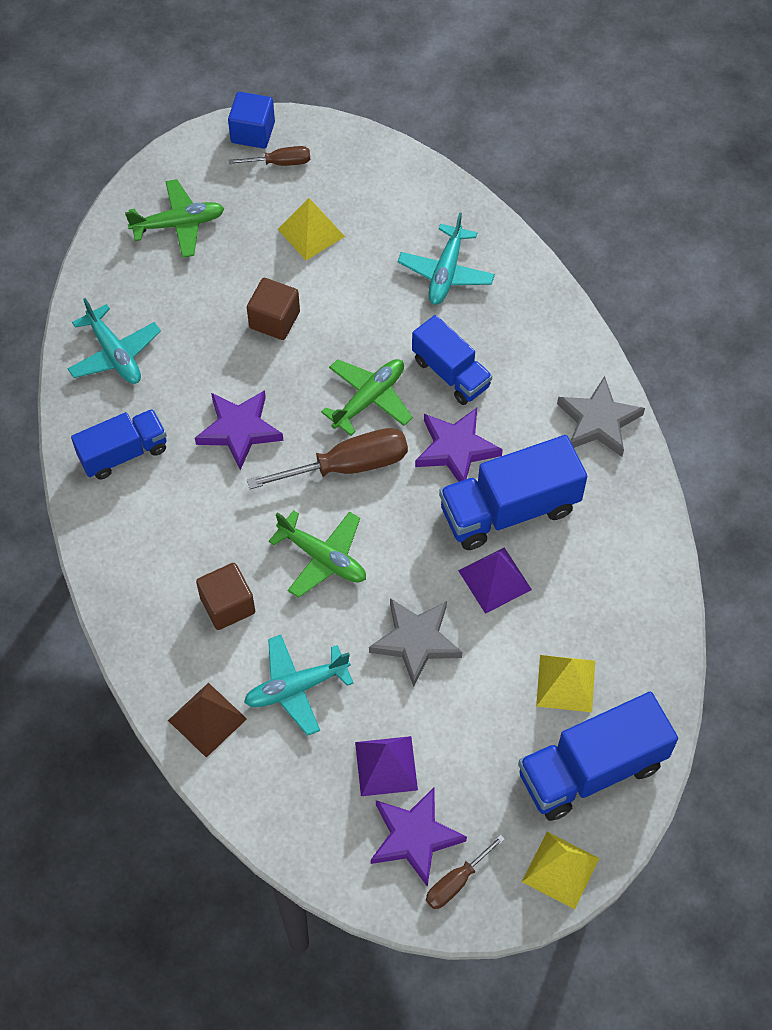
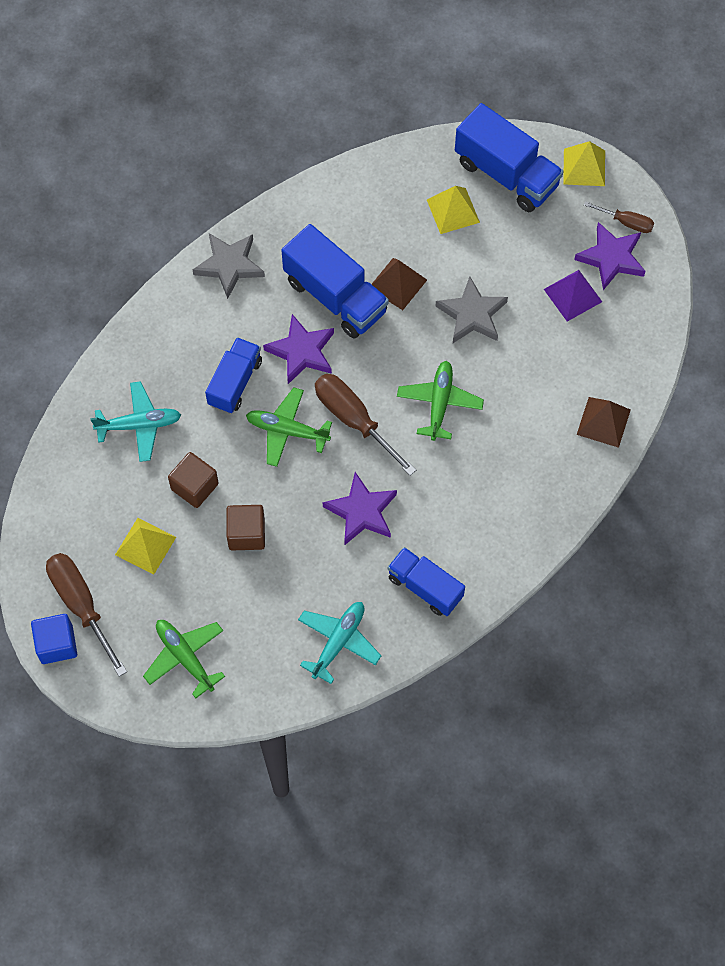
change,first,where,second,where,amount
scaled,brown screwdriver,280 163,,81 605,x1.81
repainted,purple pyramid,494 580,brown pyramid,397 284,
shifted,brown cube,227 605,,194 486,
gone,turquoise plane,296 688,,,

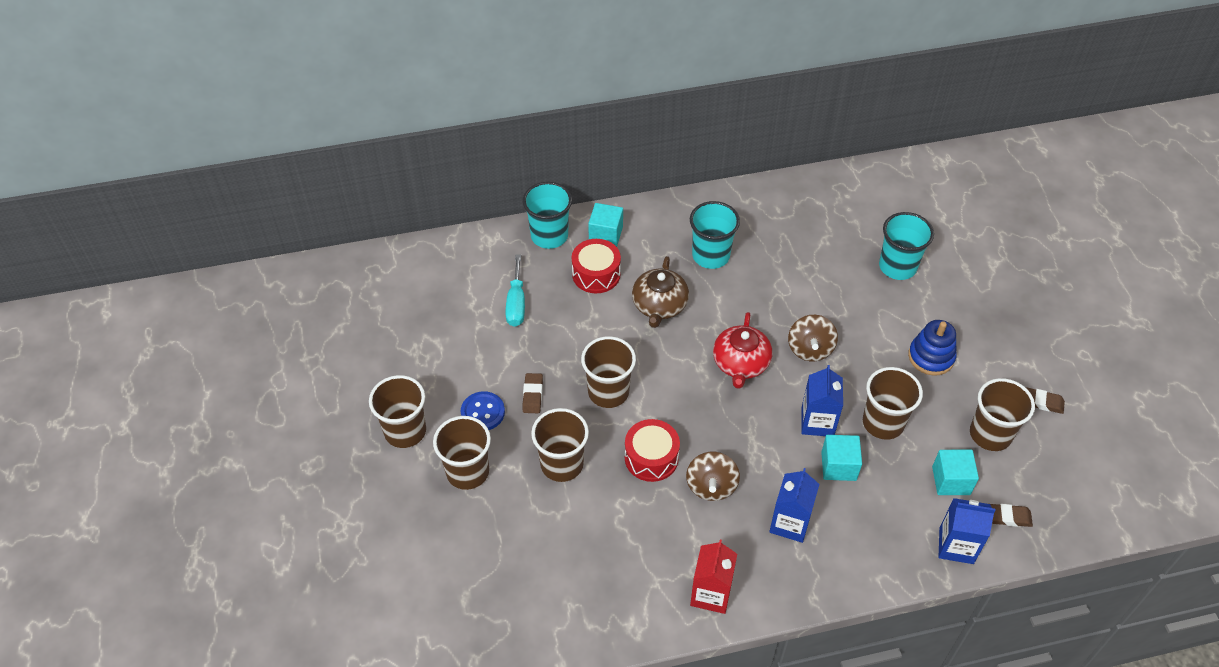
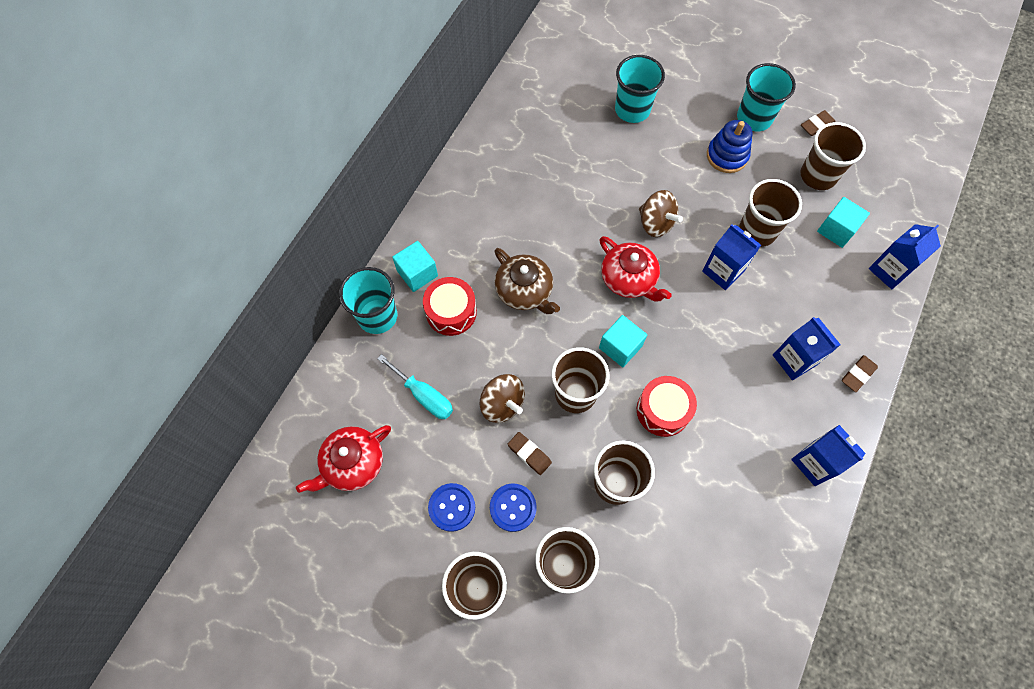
change,first,where,second,where,amount
shifted,turquoise cup,711 255,,754 118,
shifted,turquoise cube,838 466,,620 347,
shifted,brown spinning top,711 486,,502 404,
shifted,brown eraser,1008 517,,857 374,
repainted,red carton,711 593,blue carton,814 463,
new,,,red teapot,352 464,
new,,,blue button,452 507,

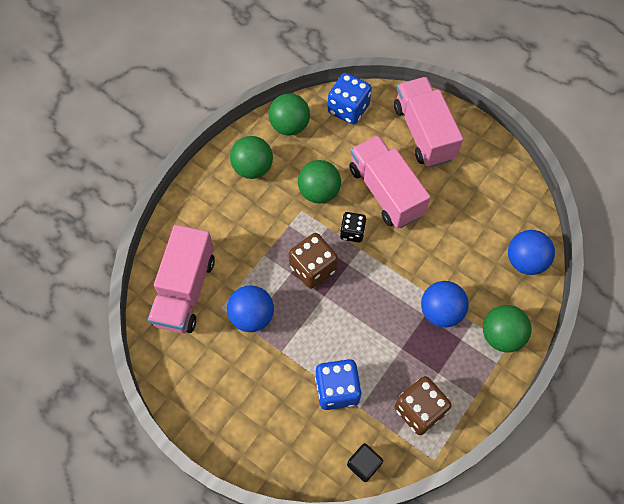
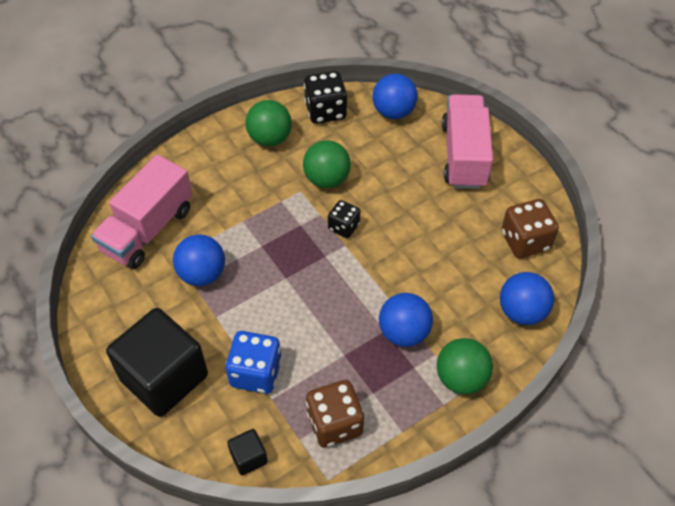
change,first,where,second,where,amount
swapped,blue dice,348 109,blue ball,393 112,
swapped,green ball,289 126,black dice,325 111,
gone,pink truck,385 192,,,
shifted,brown dice,313 268,,525 241,
new,,,black cube,164 377,

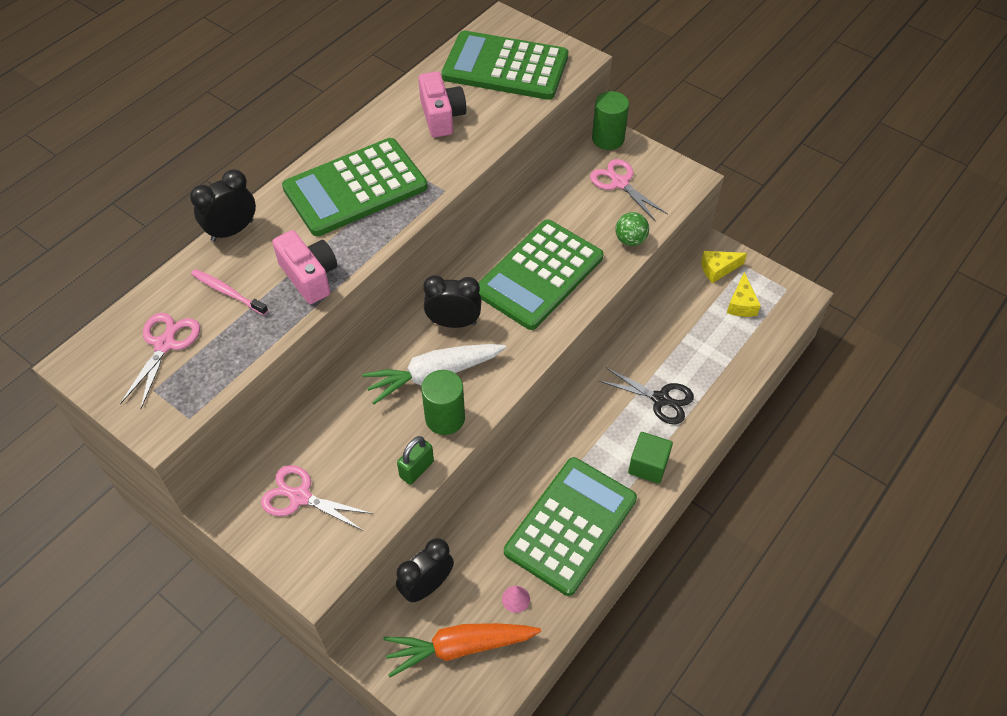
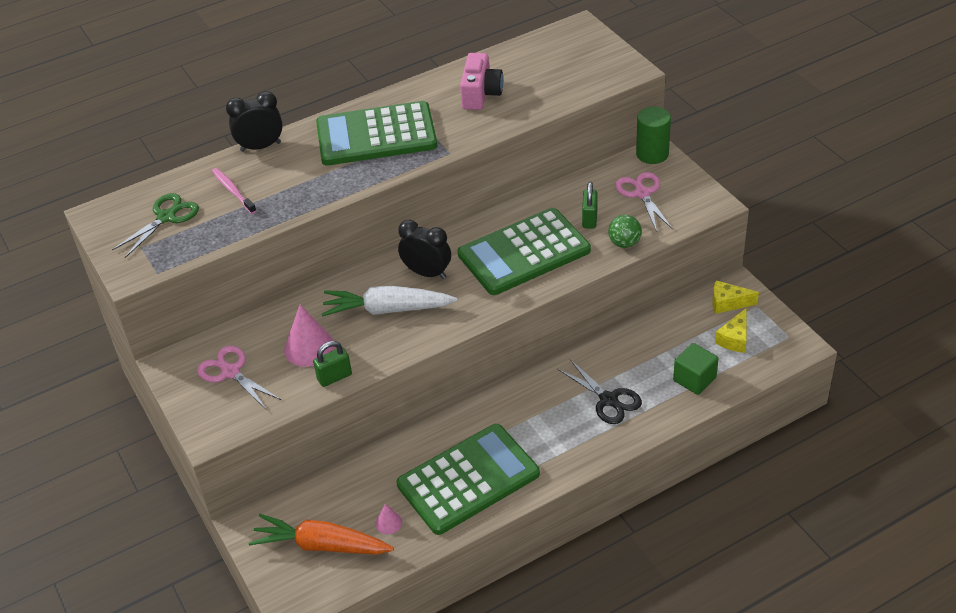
change,first,where,second,where,amount
gone,green calculator,505 67,,,
gone,pink camera,310 276,,,
repainted,pink scissors,165 344,green scissors,166 217,
gone,green cylinder,445 418,,,
shifted,green cube,648 465,,694 379,
gone,black clock,427 586,,,
new,,,green padlock,589 219,
new,,,pink cone,309 347,

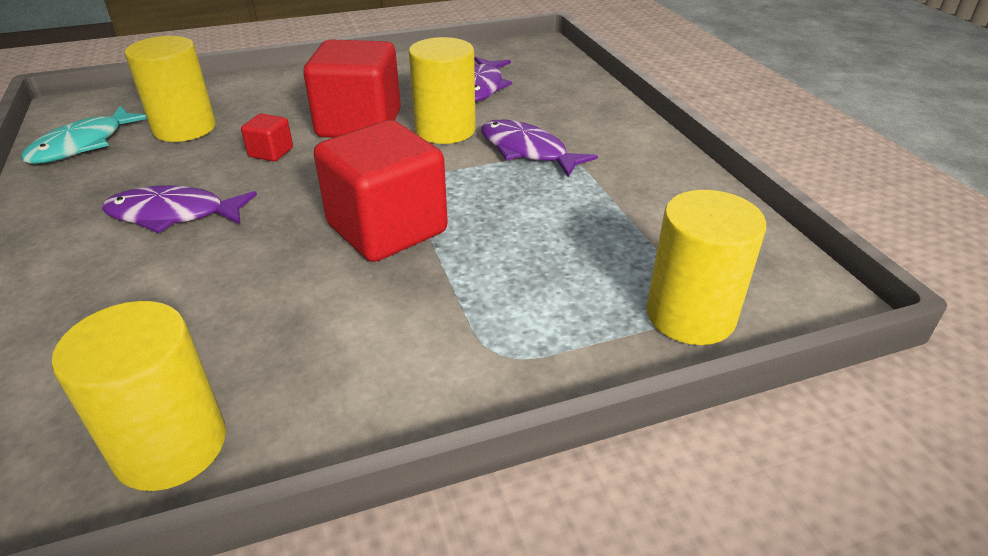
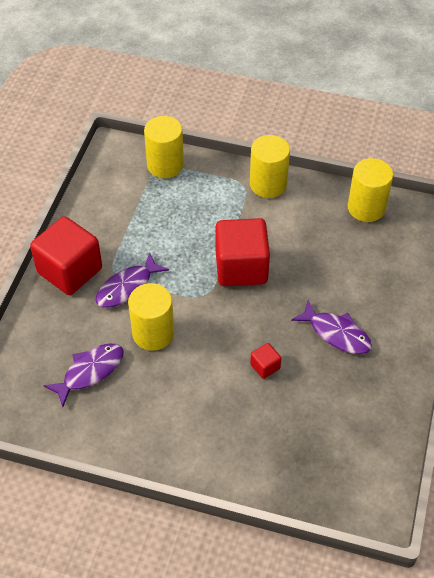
change,first,where,second,where,amount
shifted,yellow cylinder,184 128,,268 184,
shifted,red cube,359 124,,70 271,
gone,turquoise fish,83 145,,,
rotated,purple fish,527 151,,127 287,60 degrees clockwise

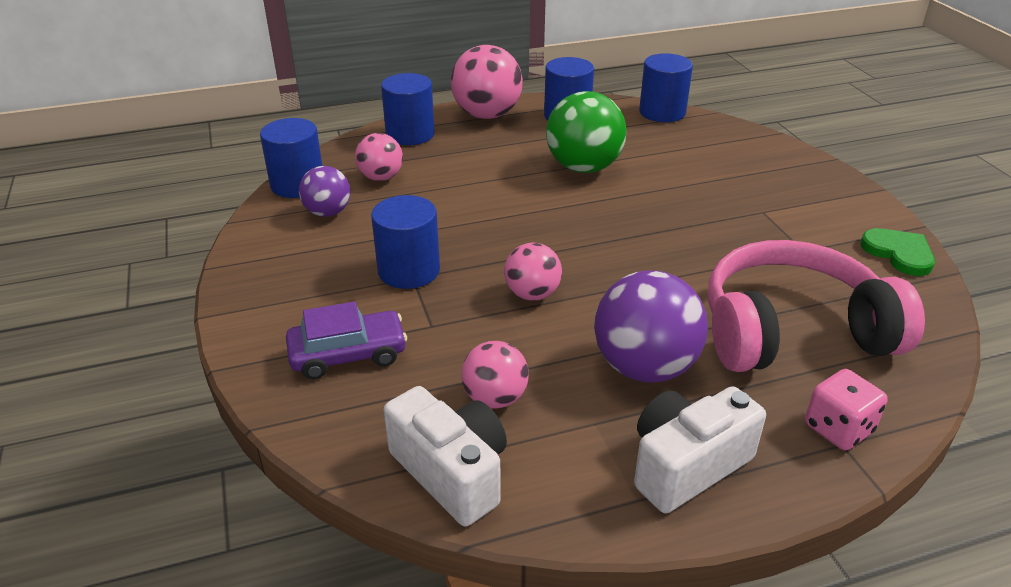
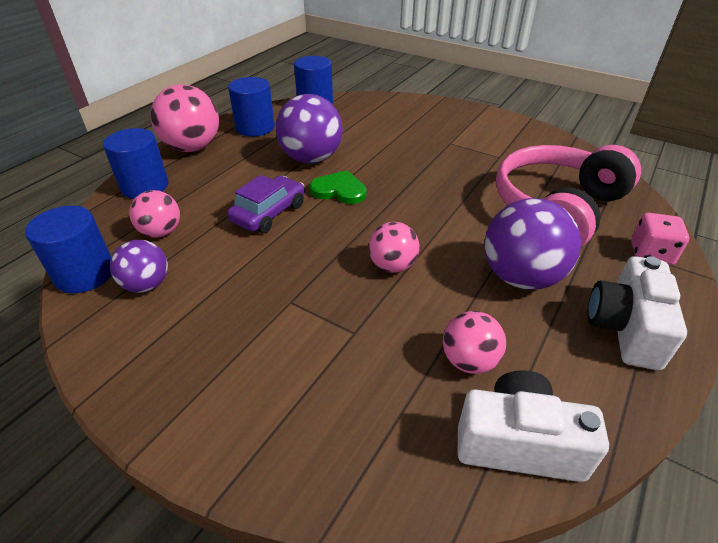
change,first,where,second,where,amount
repainted,green ball,583 167,purple ball,311 158,
gone,blue cylinder,409 271,,,
shifted,green heart,899 253,,339 190,
shifted,purple car,348 354,,269 213,

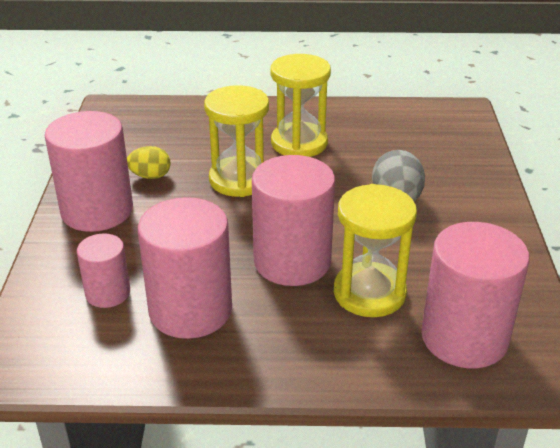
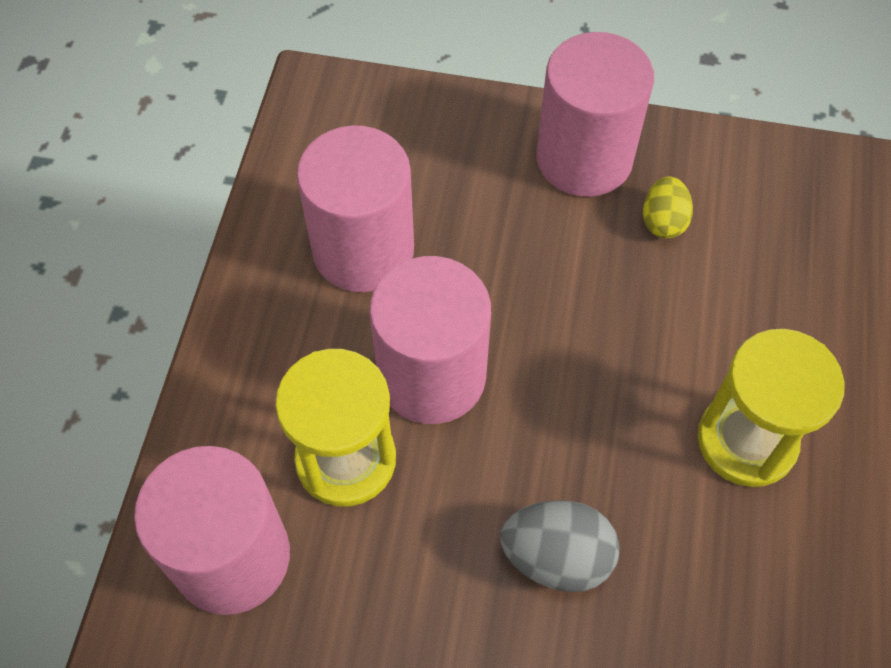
change,first,where,second,where,amount
gone,yellow hourglass,239 180,,,
gone,pink cylinder,108 293,,,

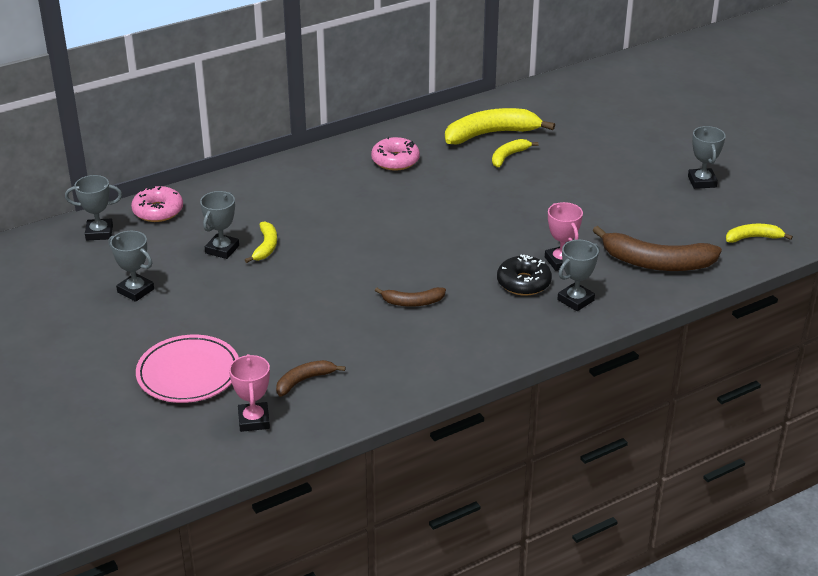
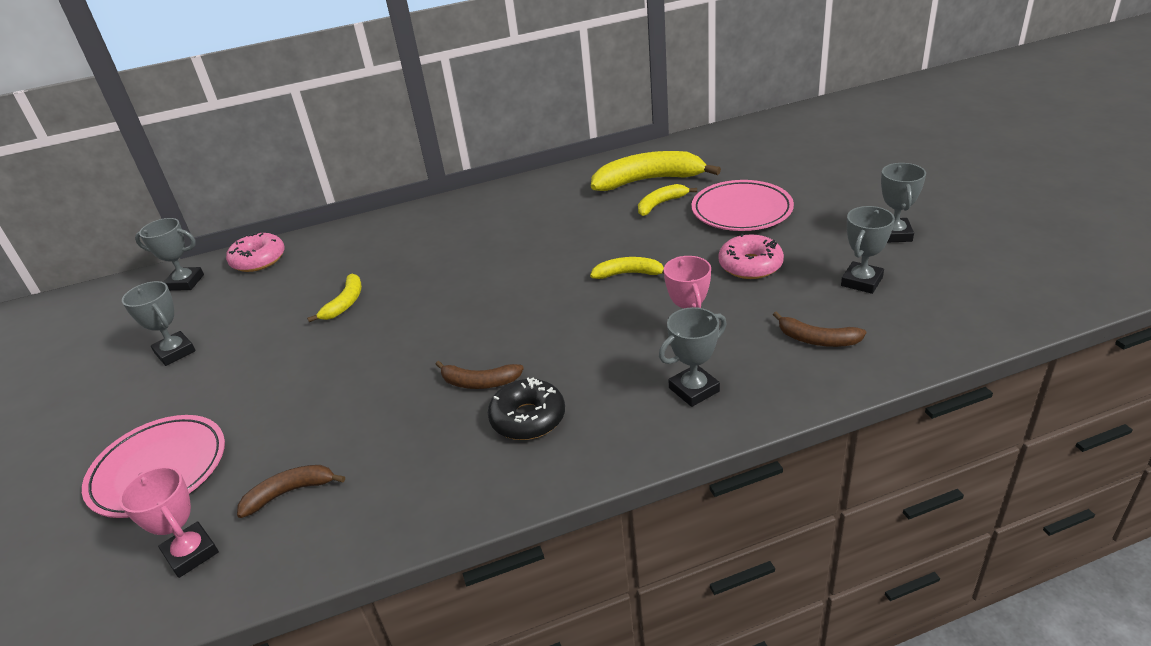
change,first,where,second,where,amount
shifted,pink donut,395 160,,750 265,
shifted,grey trophy,222 249,,861 281,
shifted,yellow banana,753 238,,629 274,
scaled,brown banana,656 262,,817 339,x0.53
shifted,black donut,523 283,,528 418,
rotated,pink trophy,254 420,,191 553,45 degrees counterclockwise
new,,,pink plate,741 210,

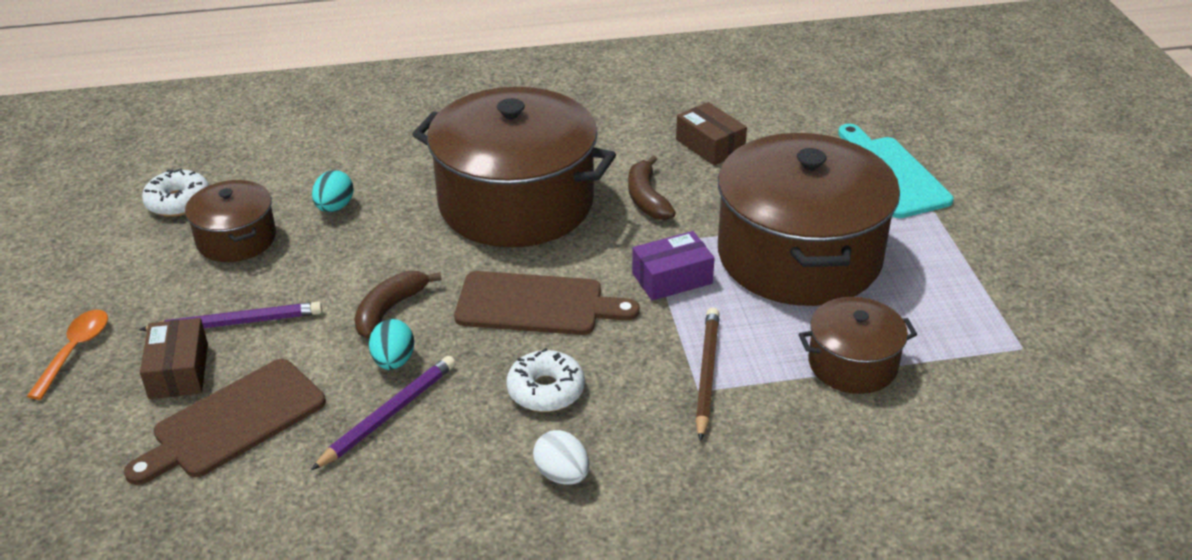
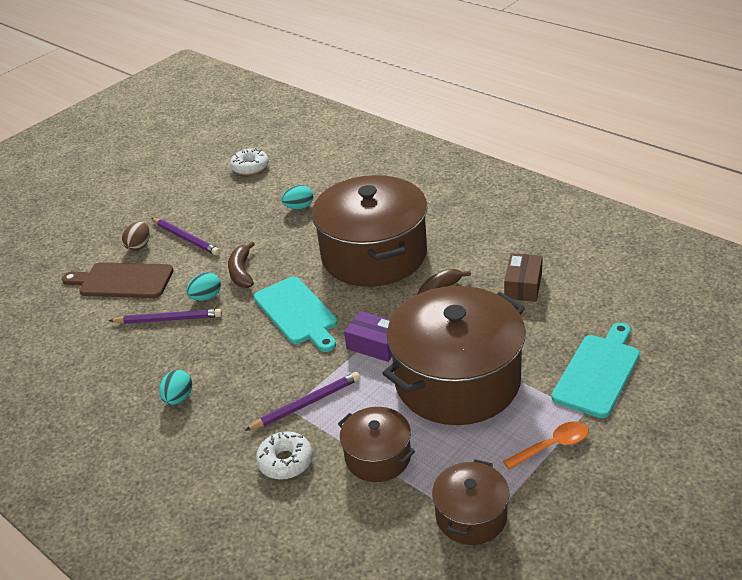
change,first,where,second,where,amount
shifted,brown pot,236 239,,471 516,
rotated,brown banana,389 310,,241 272,90 degrees counterclockwise
repainted,brown cutting board,536 305,turquoise cutting board,297 313,
repainted,brown pencil,706 374,purple pencil,306 404,
shifted,orange spoon,75 351,,552 446,
swapped,brown box,179 371,brown egg,139 246,
shifted,white donut,546 390,,285 461,
repainted,white egg,562 475,turquoise egg,178 398,

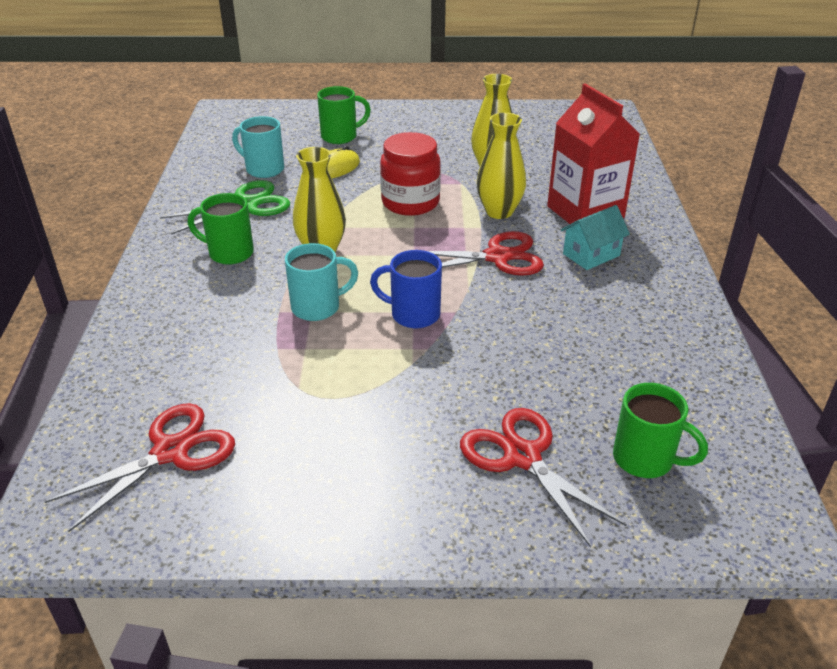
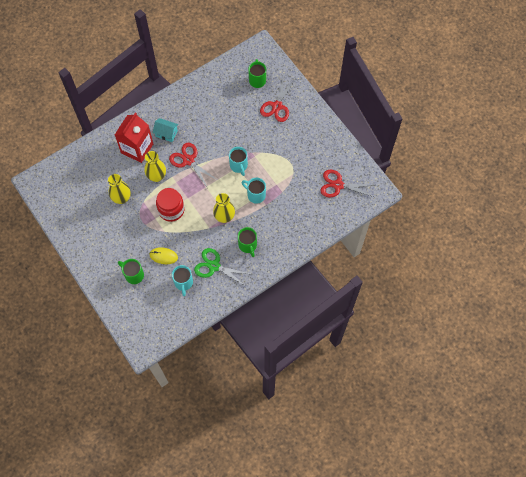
change,first,where,second,where,amount
repainted,blue mug,413 314,turquoise mug,239 166,

